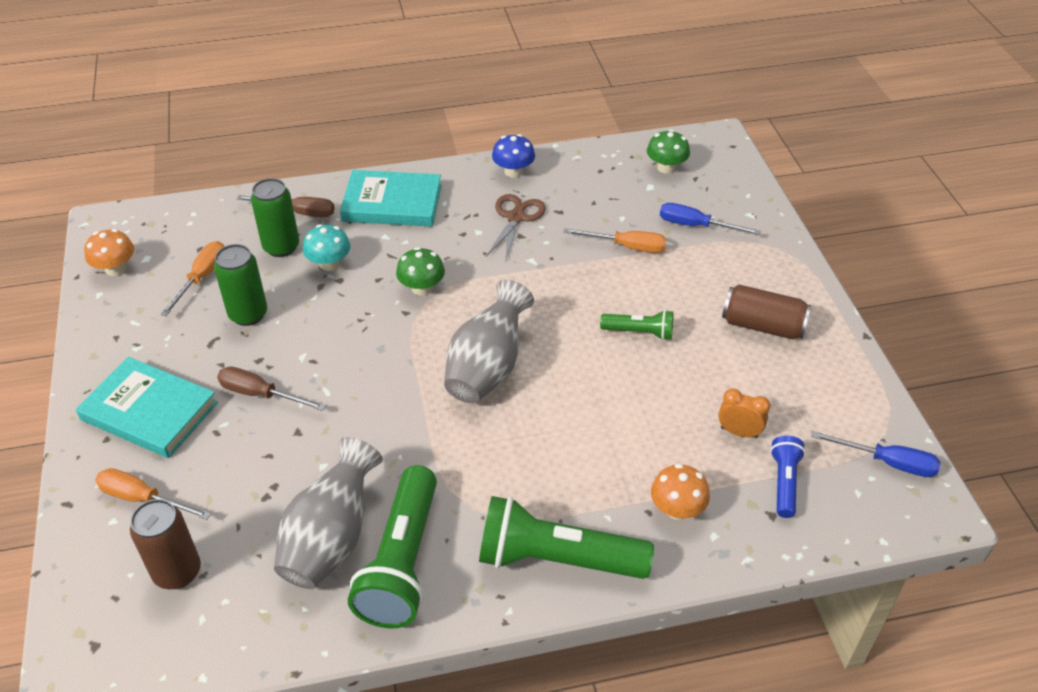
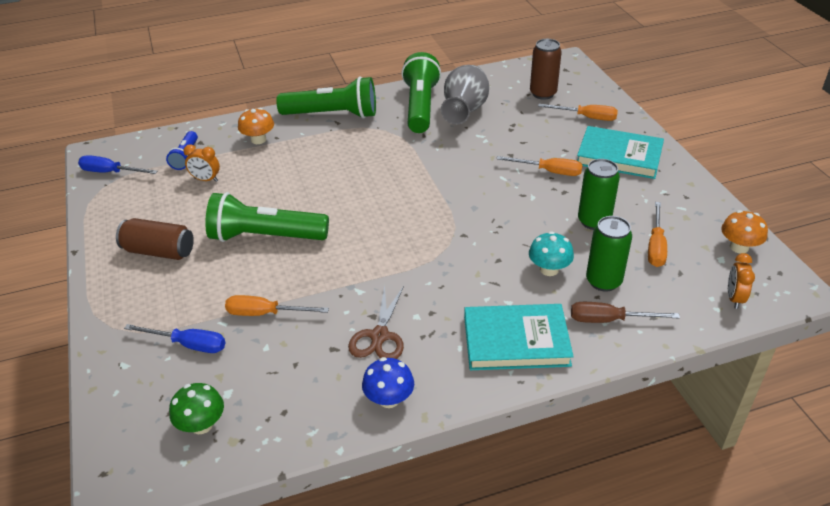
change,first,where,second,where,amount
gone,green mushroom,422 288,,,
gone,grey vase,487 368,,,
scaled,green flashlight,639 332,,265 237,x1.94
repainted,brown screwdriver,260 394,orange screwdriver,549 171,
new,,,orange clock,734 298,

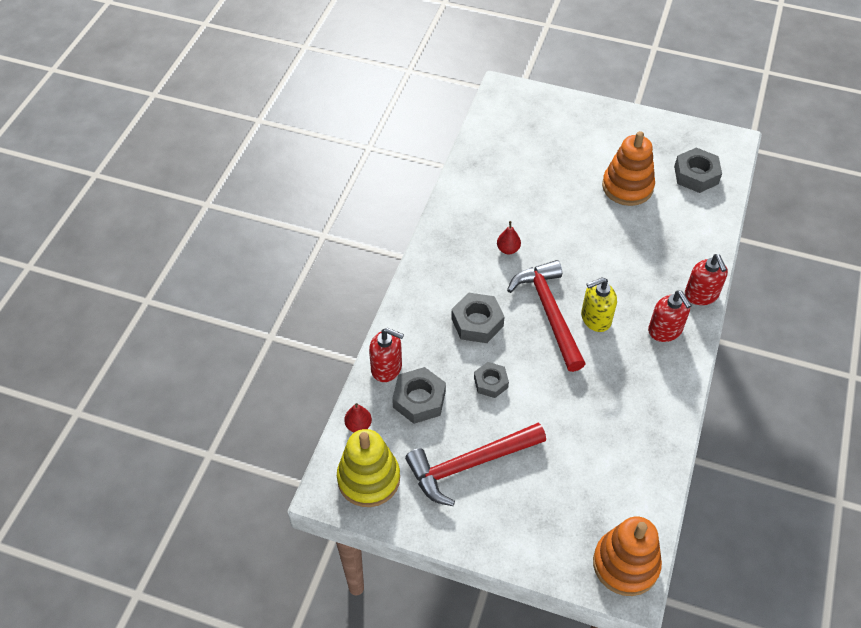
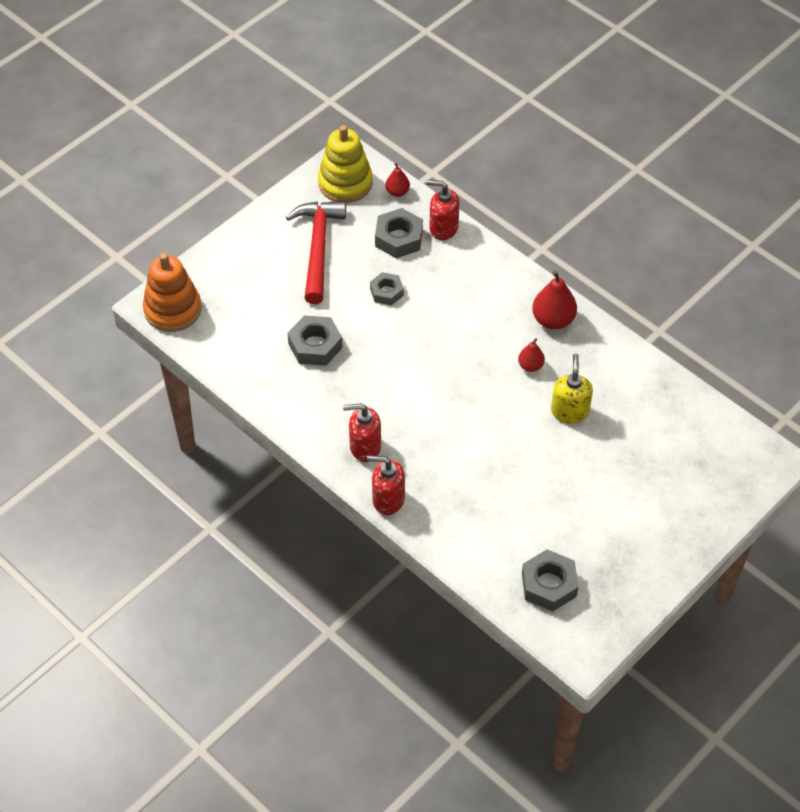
change,first,where,second,where,amount
gone,orange stacking toy,627 187,,,
gone,red hammer,549 312,,,
shifted,yellow soap dispenser,595 319,,570 411,
shifted,grey nut,477 322,,315 345,
rotated,red soap dispenser,387 368,,443 228,60 degrees clockwise
new,,,red pear,553 320,

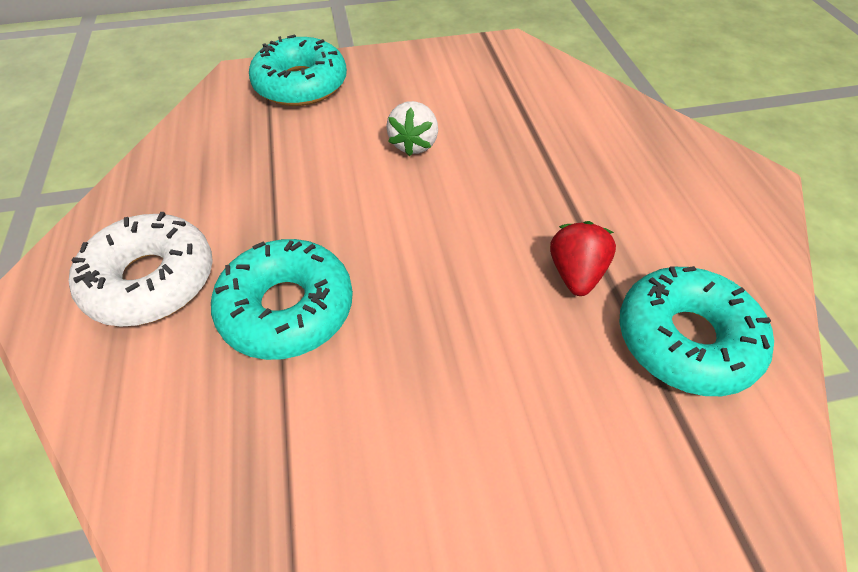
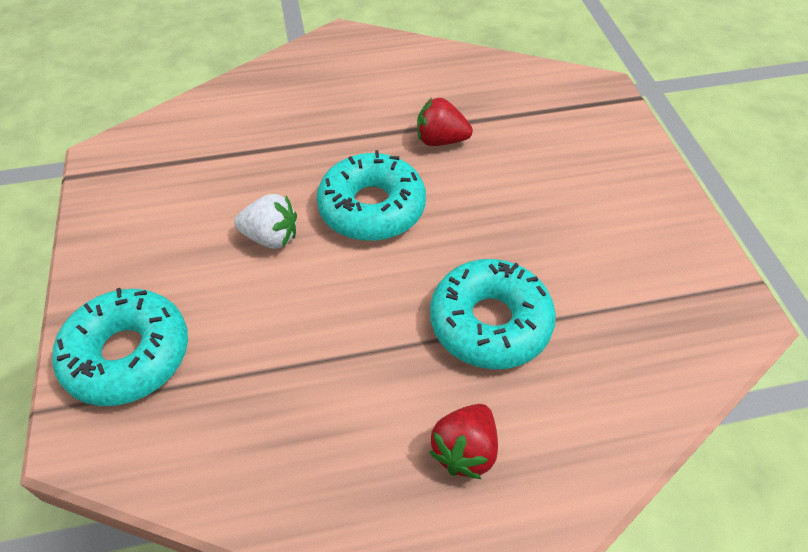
change,first,where,second,where,amount
swapped,white donut,151 280,red strawberry,465 450,
shifted,turquoise donut,685 340,,372 208,

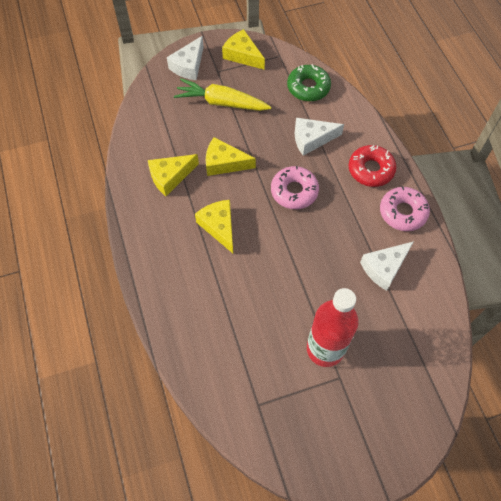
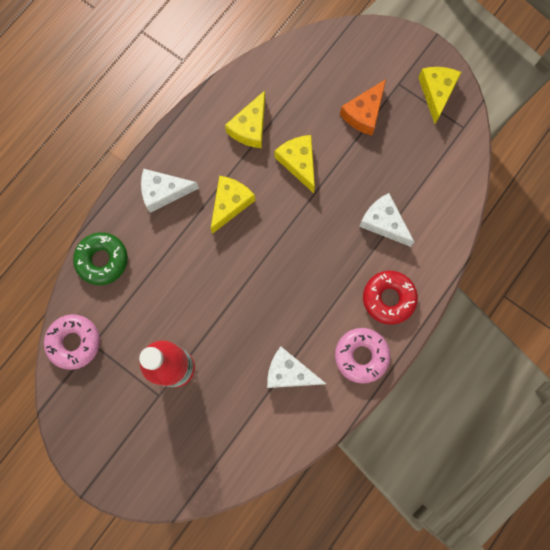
change,first,where,second,where,amount
shifted,white cheese,189 66,,163 192,
shifted,green donut,308 87,,102 260,
swapped,yellow carrot,221 103,orange cheese,364 113,
rotated,yellow cheese,170 177,,250 127,90 degrees counterclockwise
shifted,pink donut,294 191,,74 342,

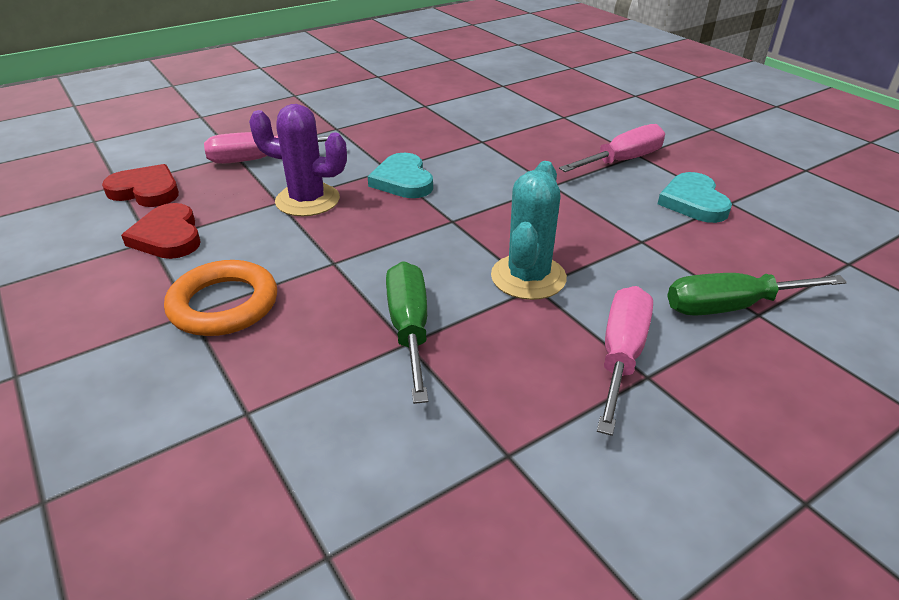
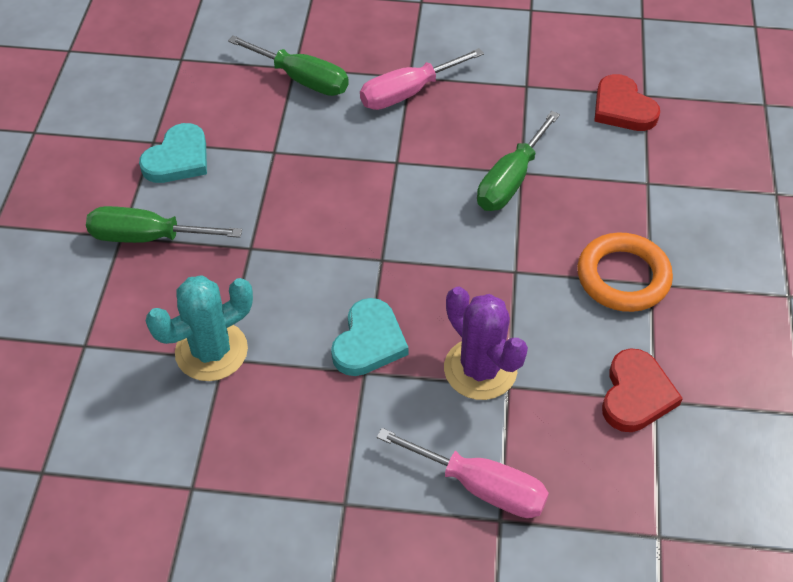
change,first,where,second,where,amount
repainted,pink screwdriver,622 161,green screwdriver,147 237,
shifted,turquoise cactus,528 277,,211 351,
shifted,red heart,146 191,,622 108,

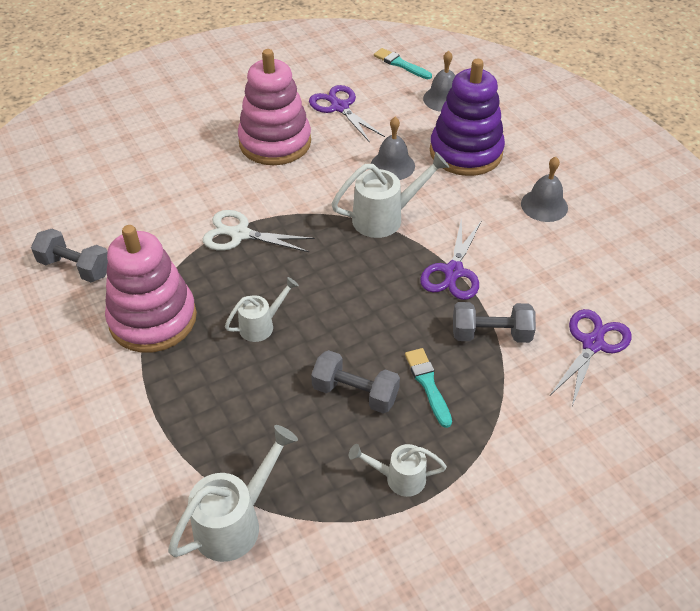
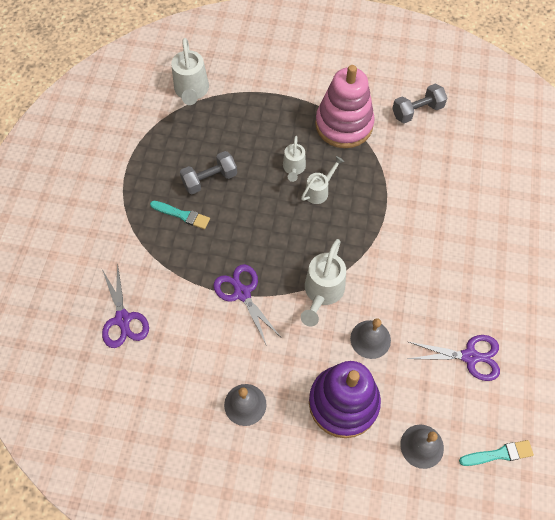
change,first,where,second,where,amount
gone,pink stacking toy,275 142,,,
gone,white scissors,240 234,,,
gone,grey dumbbell,491 334,,,
shifted,white watering can,399 478,,319 191,

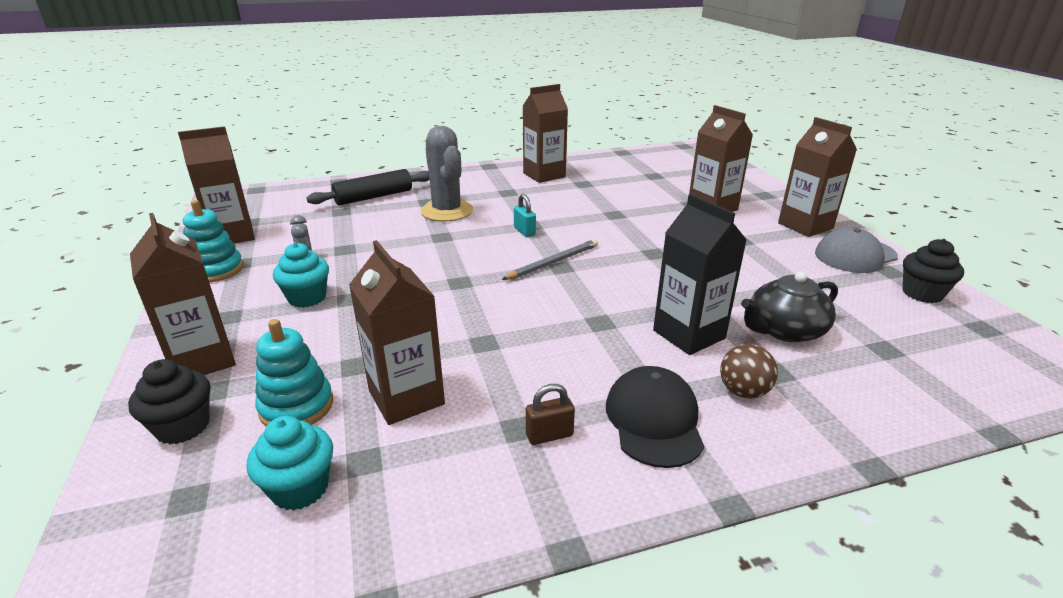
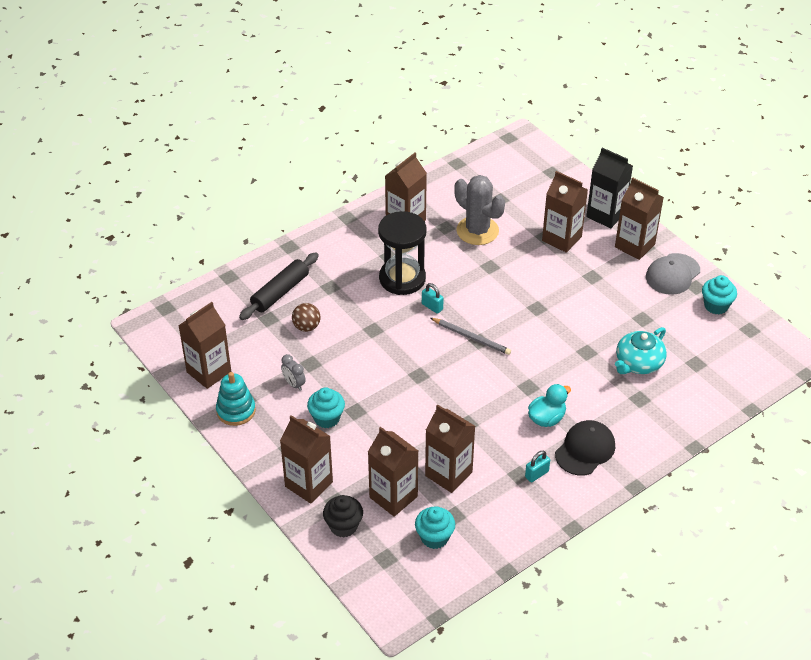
change,first,where,second,where,amount
shifted,grey cactus,447 211,,477 231,
shifted,black carton,689 334,,605 215,
rotated,grey pencil,553 262,,471 337,90 degrees clockwise
repainted,black cupcake,922 293,turquoise cupcake,716 306,
repainted,black teapot,784 330,turquoise teapot,638 363,
swapped,turquoise stacking toy,296 406,brown carton,393 497,
shifted,brown ball,743 391,,306 327,
rotated,black cap,654 420,,585 450,60 degrees clockwise
repainted,brown padlock,549 435,turquoise padlock,536 474,
new,,,black hourglass,402 278,
new,,,turquoise duck,546 418,

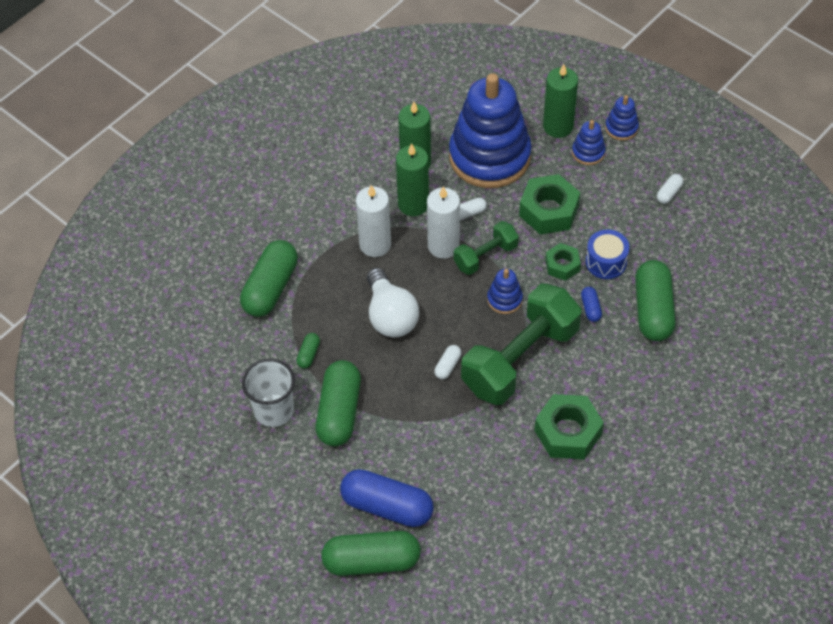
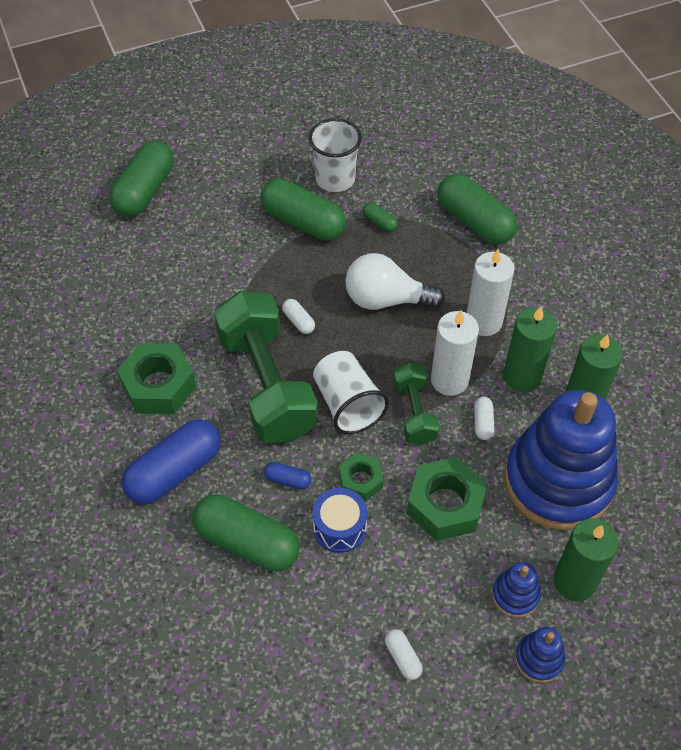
change,first,where,second,where,amount
swapped,blue stacking toy,504 299,white cup,348 404,
shifted,blue capsule,387 506,,174 472,

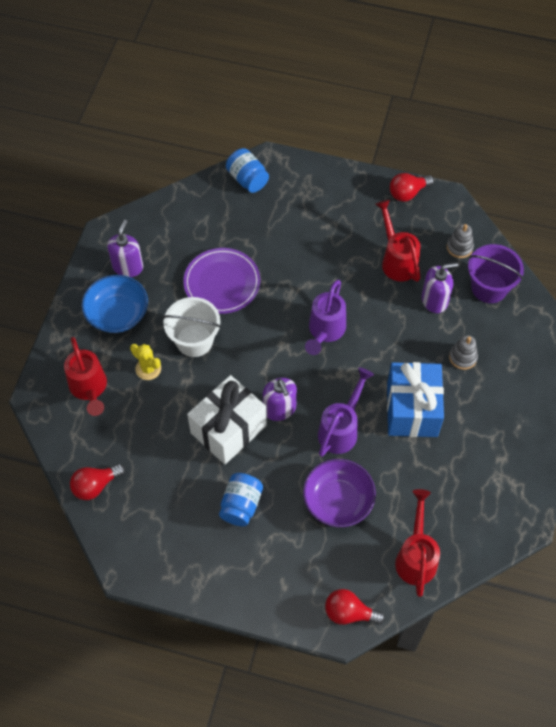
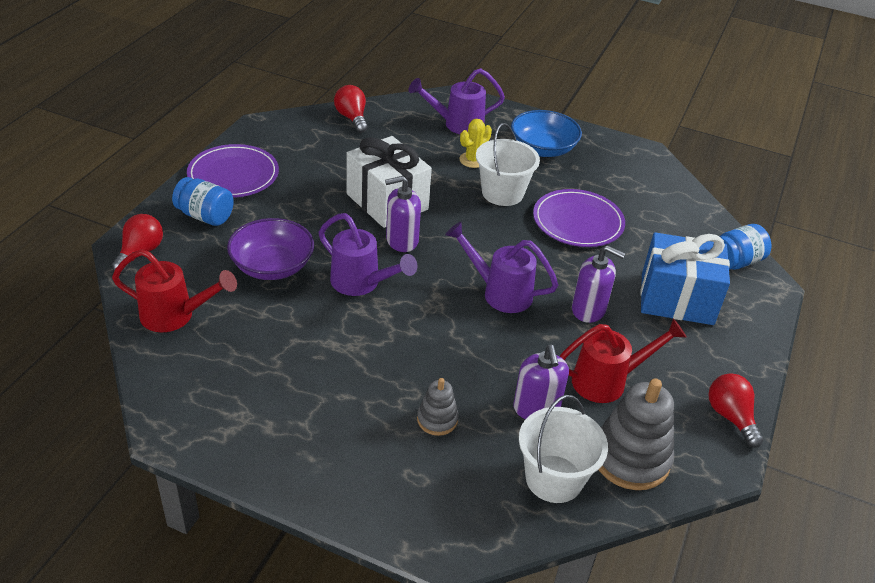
change,first,where,second,where,amount
shifted,purple soap dispenser,128 267,,588 309,
scaled,grey stacking toy,459 247,,630 458,x1.87
repainted,purple bucket,489 287,white bucket,554 479,
repainted,red watering can,89 389,purple watering can,456 124,
shifted,blue gift,412 409,,677 299,
shifted,blue jar,241 505,,205 216,
new,,,purple plate,233 175,

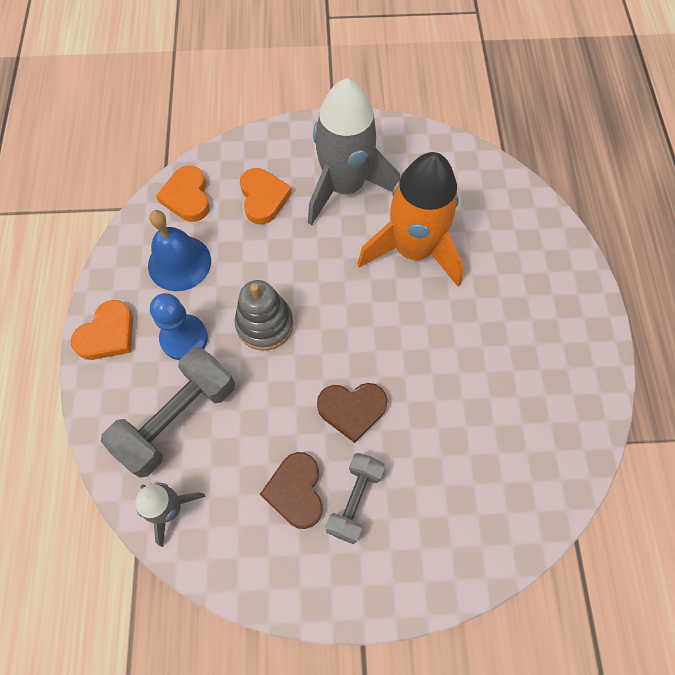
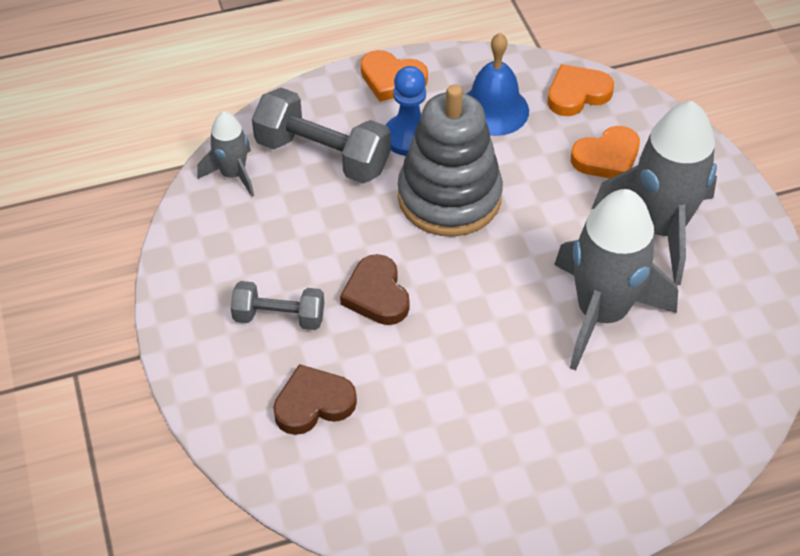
change,first,where,second,where,amount
repainted,orange rocket,413 250,grey rocket,601 313,
scaled,grey stacking toy,264 324,,449 197,x1.60
shifted,brown heart,296 491,,313 403,

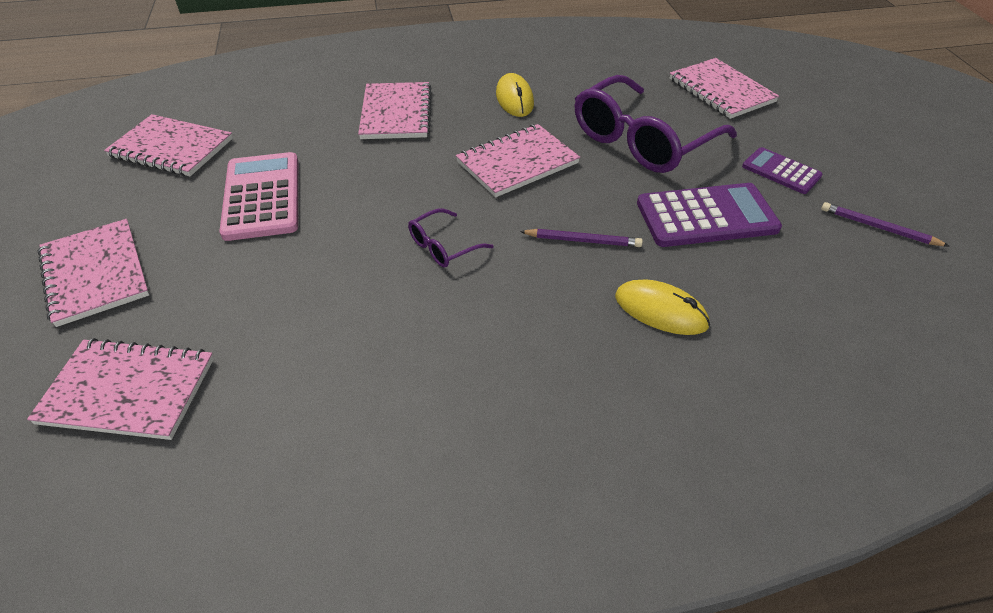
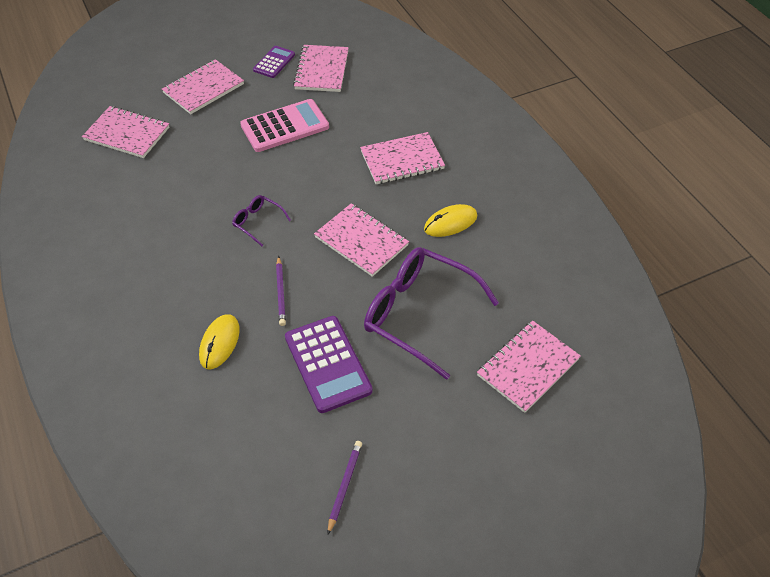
change,first,where,second,where,amount
shifted,purple calculator,781 171,,274 62,
rotated,pink notebook,128 391,,127 134,60 degrees counterclockwise

